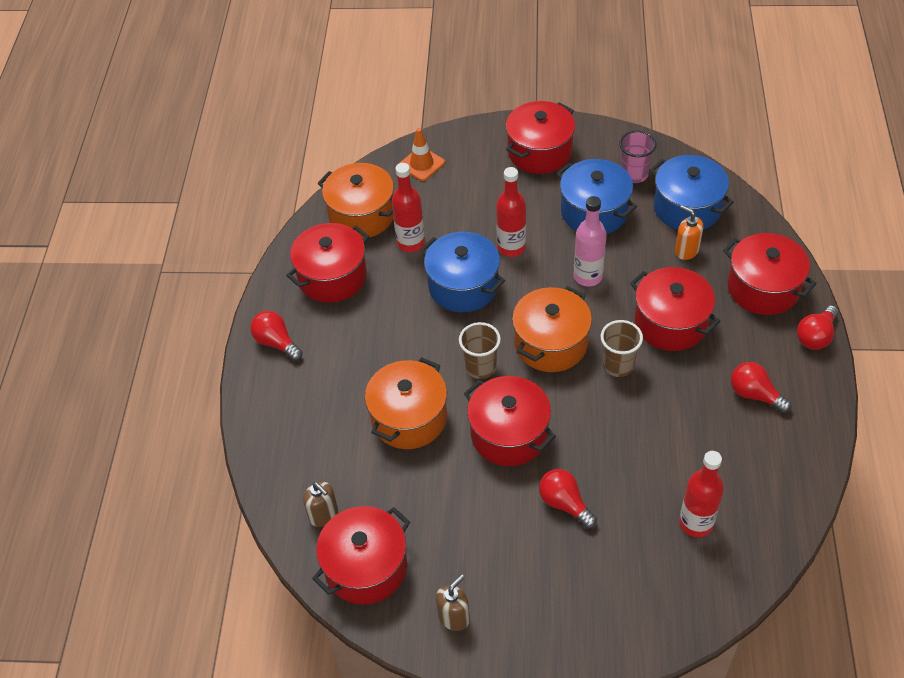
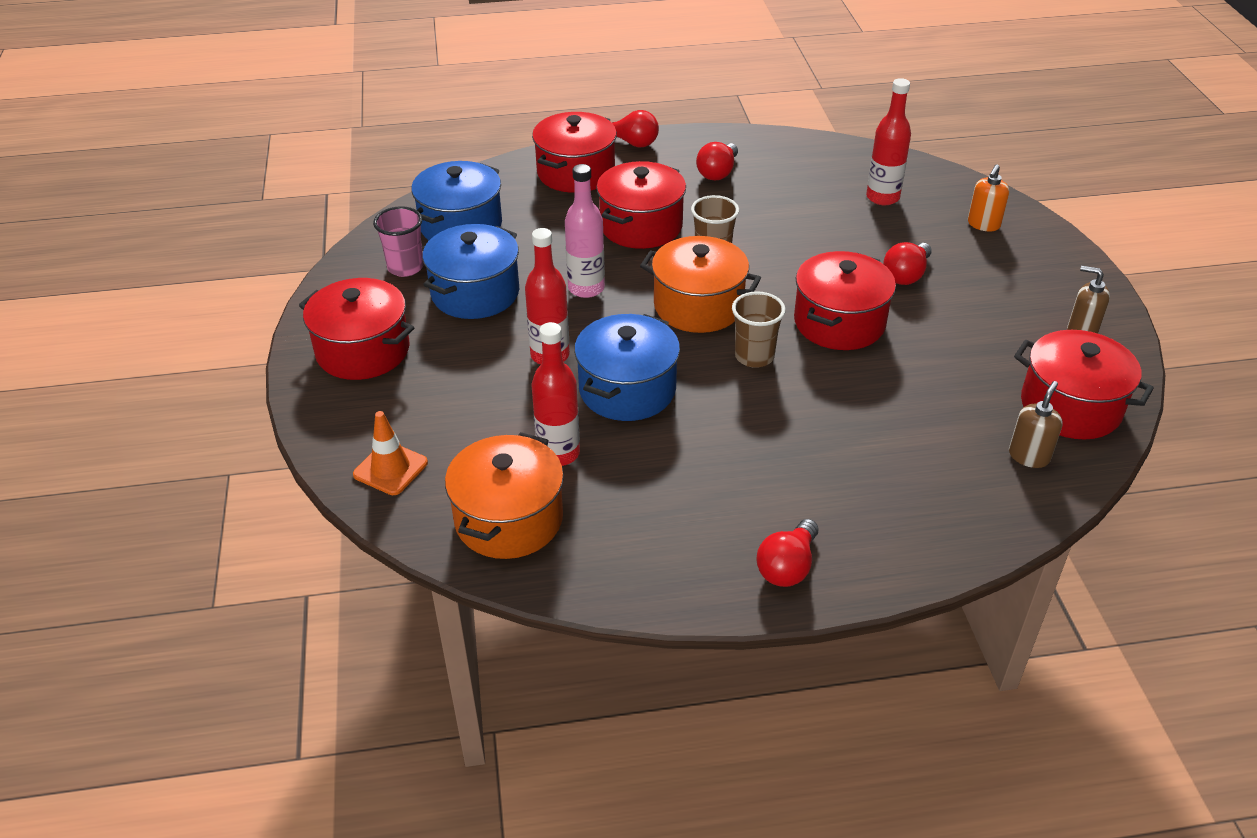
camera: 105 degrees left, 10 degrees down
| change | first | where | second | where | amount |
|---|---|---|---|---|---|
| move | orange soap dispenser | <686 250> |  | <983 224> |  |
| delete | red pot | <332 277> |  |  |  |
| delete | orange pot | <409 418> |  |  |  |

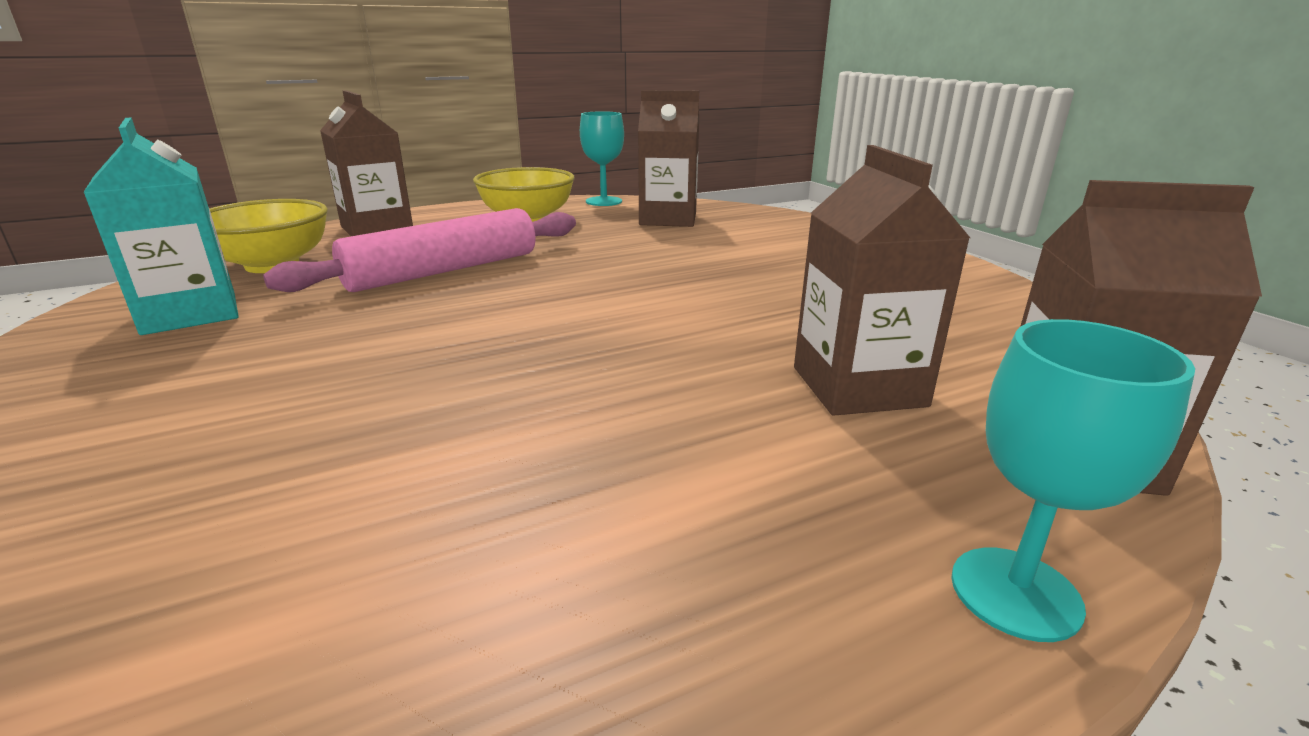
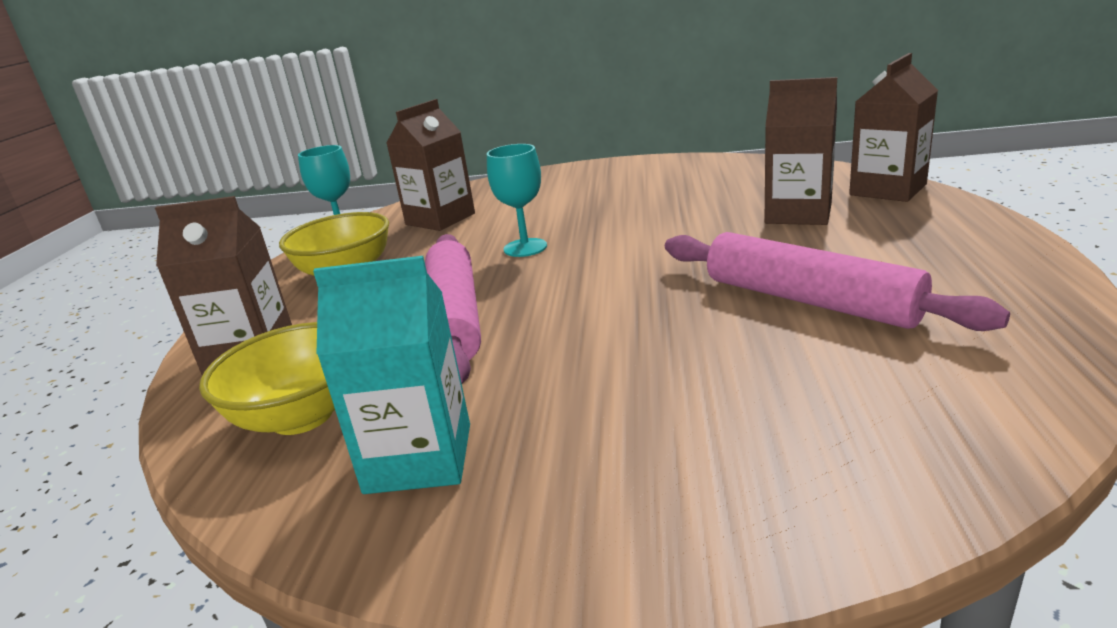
camera: 55 degrees left, 0 degrees up
| change | first | where | second | where | amount |
|---|---|---|---|---|---|
| move | turquoise goblet | <1015 593> |  | <525 248> |  |
| insert |  |  | pink rolling pin | <809 300> |  |

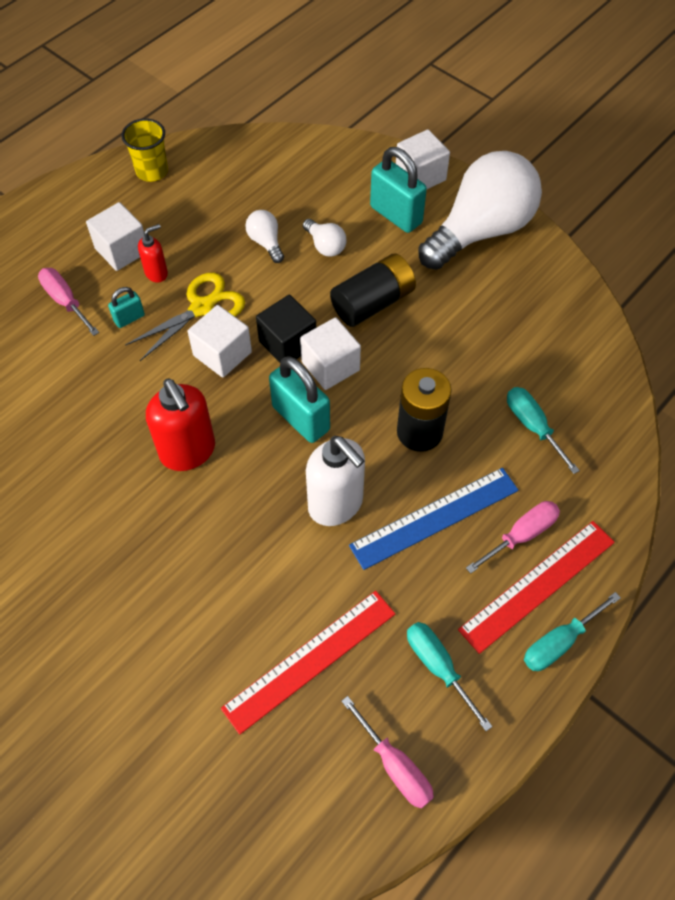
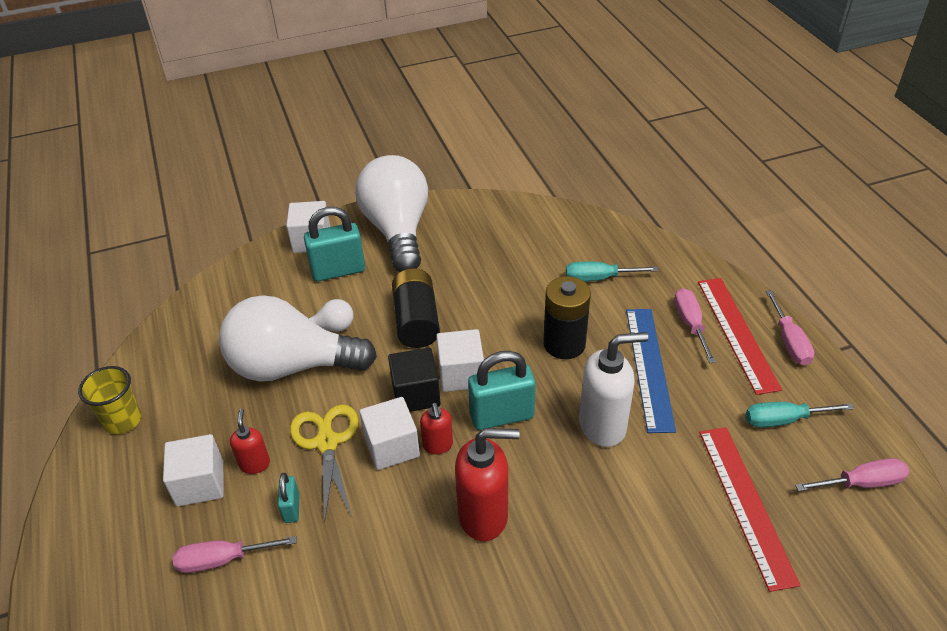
camera: 60 degrees left, 15 degrees down
| change | first | where | second | where | amount |
|---|---|---|---|---|---|
| resize | white light bulb | <266 242> |  | <292 366> | x2.47 |
| recolor | turquoise screwdriver | <559 642> | pink screwdriver | <789 341> |  |
| insert |  |  | red soap dispenser | <438 445> |  |

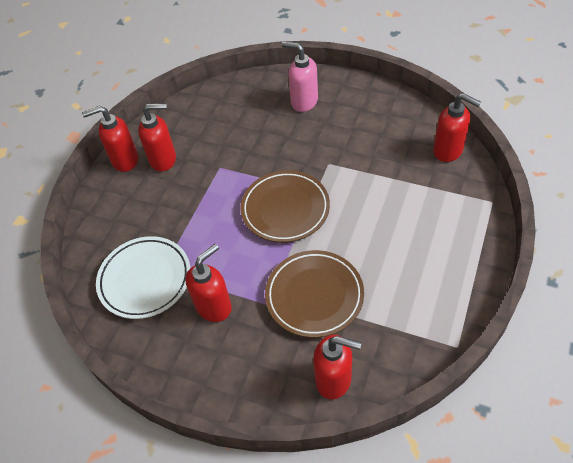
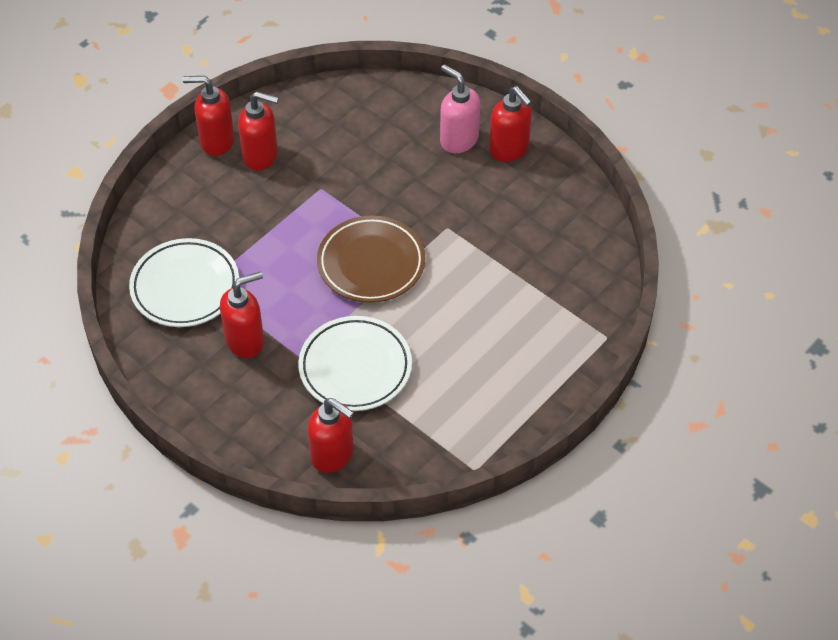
camera: 15 degrees right, 0 degrees up
| change | first | where | second | where | amount |
|---|---|---|---|---|---|
| move | red soap dispenser | <448 151> |  | <509 149> |  |
| recolor | brown plate | <314 296> | white plate | <355 367> |  |

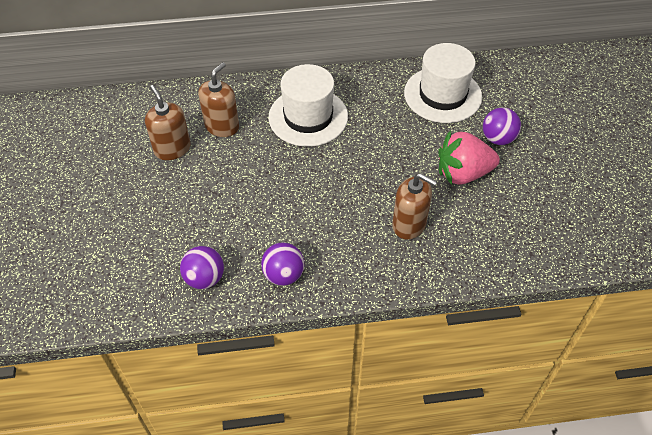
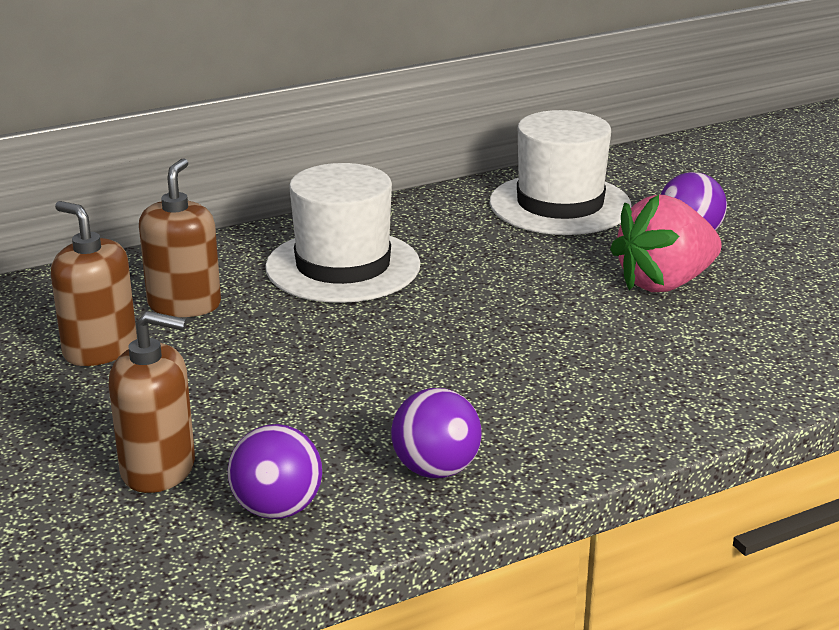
camera: 20 degrees left, 25 degrees down
| change | first | where | second | where | amount |
|---|---|---|---|---|---|
| move | brown soap dispenser | <409 224> |  | <158 469> |  |

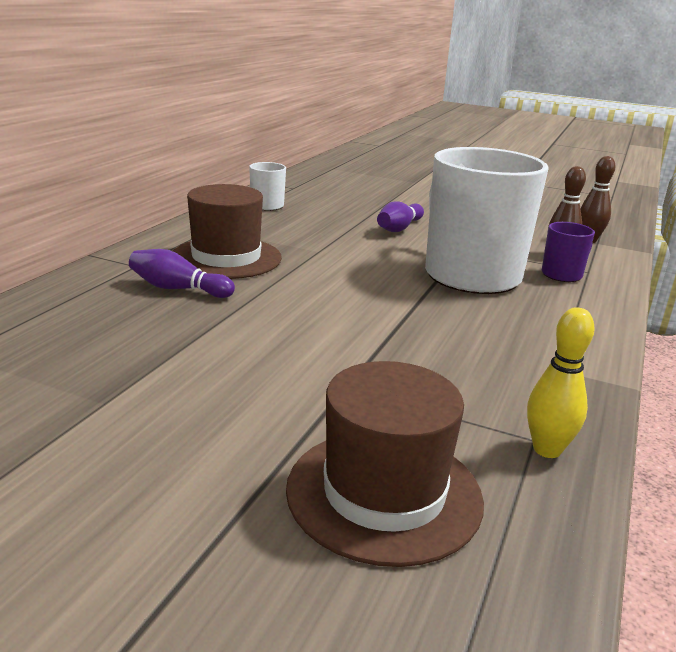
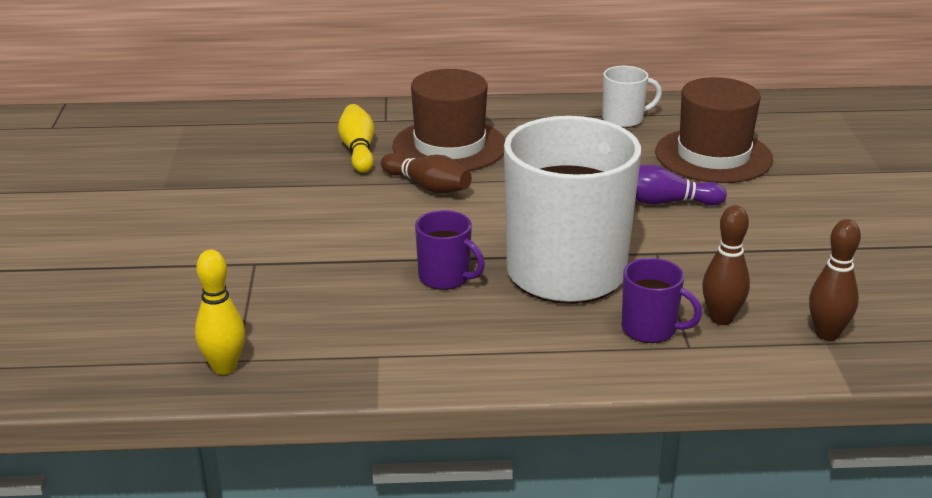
camera: 65 degrees right, 5 degrees up
| change | first | where | second | where | amount |
|---|---|---|---|---|---|
| recolor | purple bowling pin | <178 289> | yellow bowling pin | <358 150> |  |
| move | brown hat | <384 493> |  | <713 156> |  |
| insert |  |  | brown bowling pin | <428 186> |  |
| insert |  |  | purple mug | <445 277> |  |

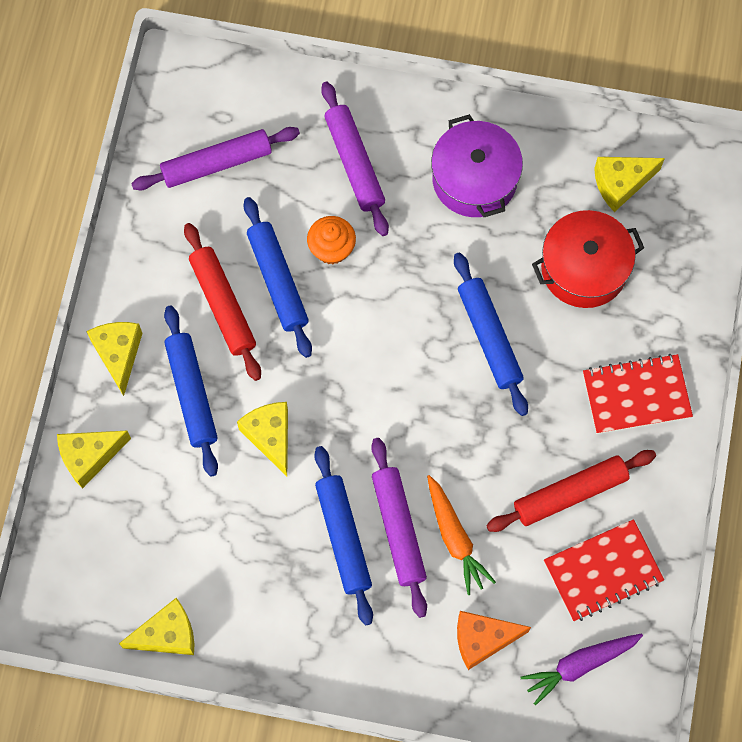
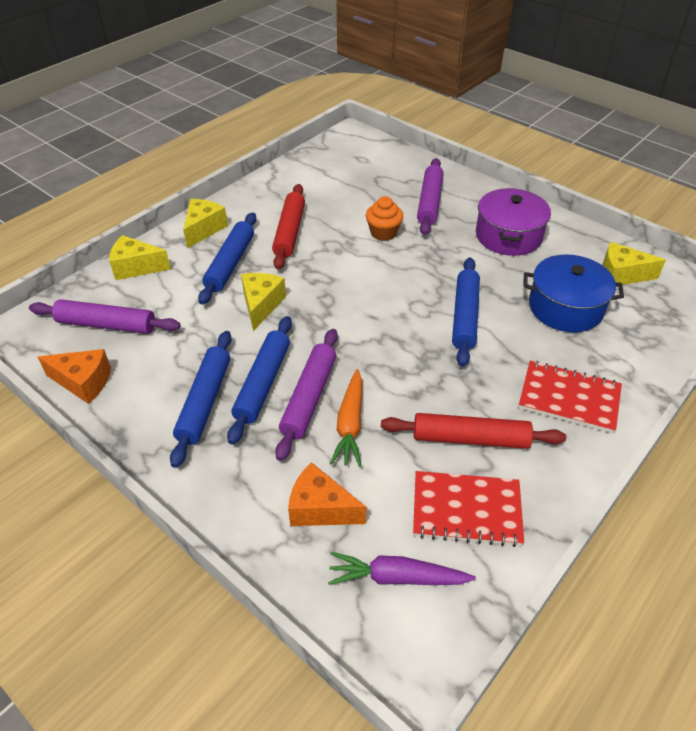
camera: 30 degrees right, 25 degrees down
| change | first | where | second | where | amount |
|---|---|---|---|---|---|
| move | purple rolling pin | <216 163> |  | <107 324> |  |
| move | blue rolling pin | <277 281> |  | <204 401> |  |
| recolor | red pot | <584 268> | blue pot | <565 307> |  |
| recolor | yellow cheese | <167 634> | orange cheese | <84 382> |  |

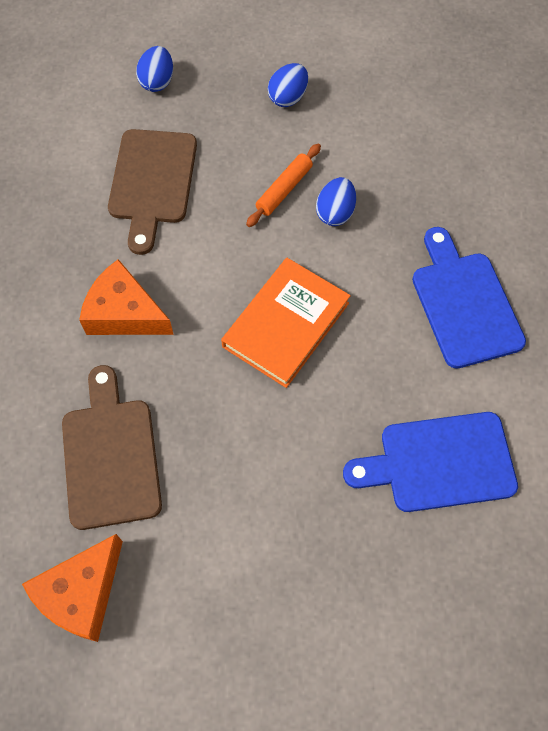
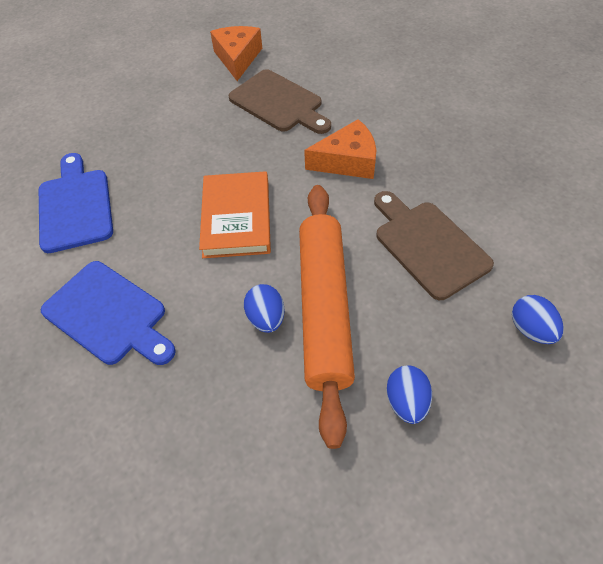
camera: 145 degrees right, 10 degrees down
| change | first | where | second | where | amount |
|---|---|---|---|---|---|
| resize | orange rolling pin | <284 189> |  | <325 308> | x2.35 |
| rotate | blue cutting board | <439 462> |  | <75 206> | 60 degrees counterclockwise |

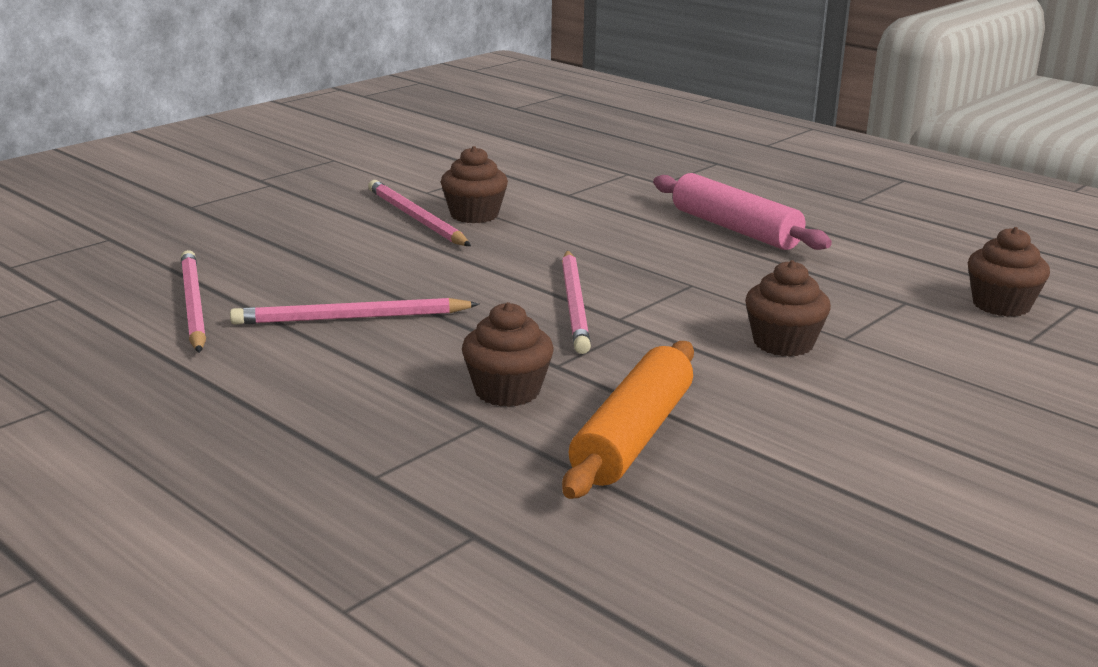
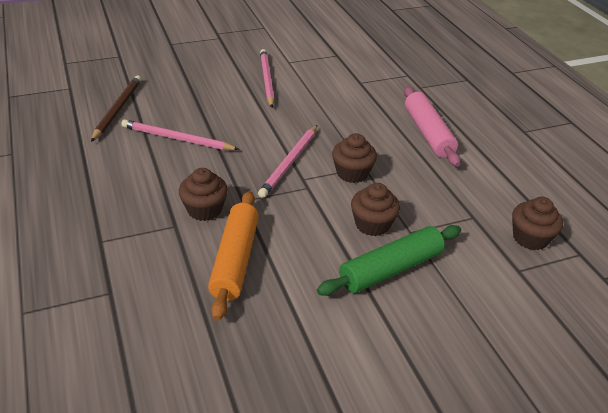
camera: 25 degrees right, 15 degrees up
| change | first | where | second | where | amount |
|---|---|---|---|---|---|
| move | brown cupcake | <474 215> |  | <352 173> |  |
| recolor | pink pencil | <193 305> | brown pencil | <117 109> |  |
| rotate | orange rolling pin | <633 436> |  | <235 260> | 45 degrees counterclockwise |
| insert |  |  | green rolling pin | <391 269> |  |

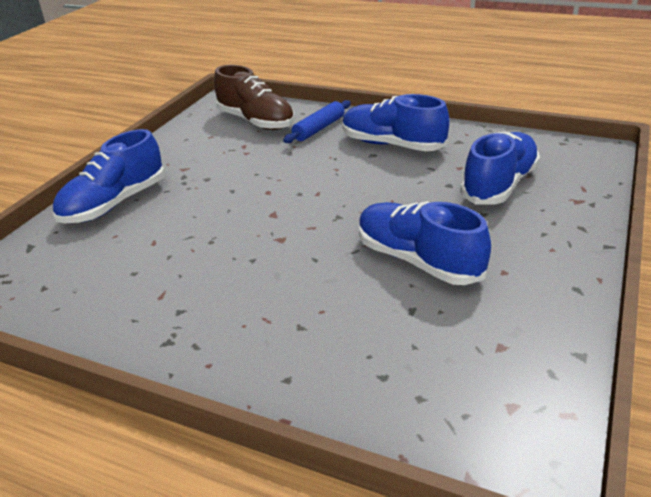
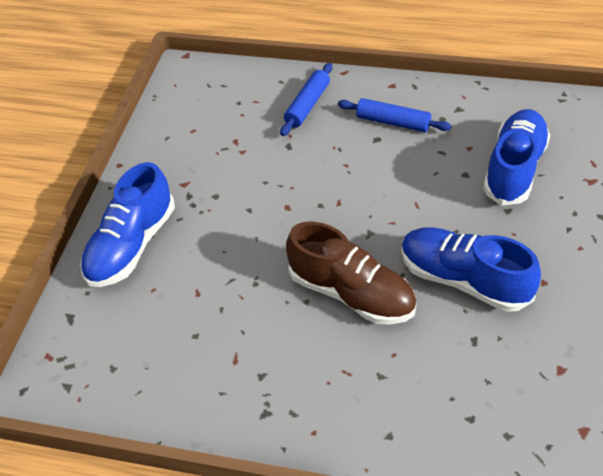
camera: 10 degrees left, 15 degrees up
| change | first | where | second | where | amount |
|---|---|---|---|---|---|
| move | brown shoe | <256 121> |  | <351 293> |  |
| replace | blue shoe | <392 145> | blue rolling pin | <393 122> |  |

